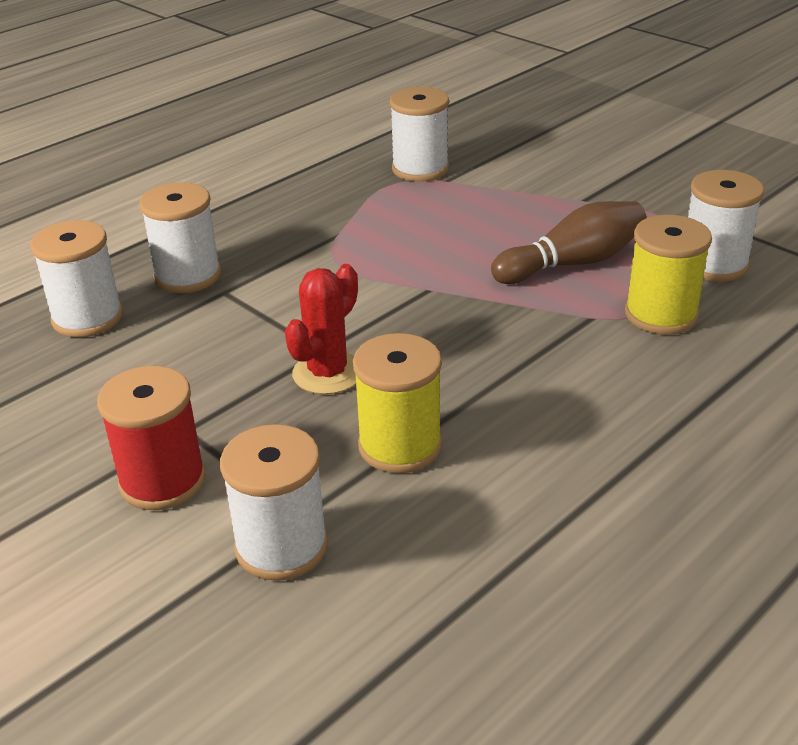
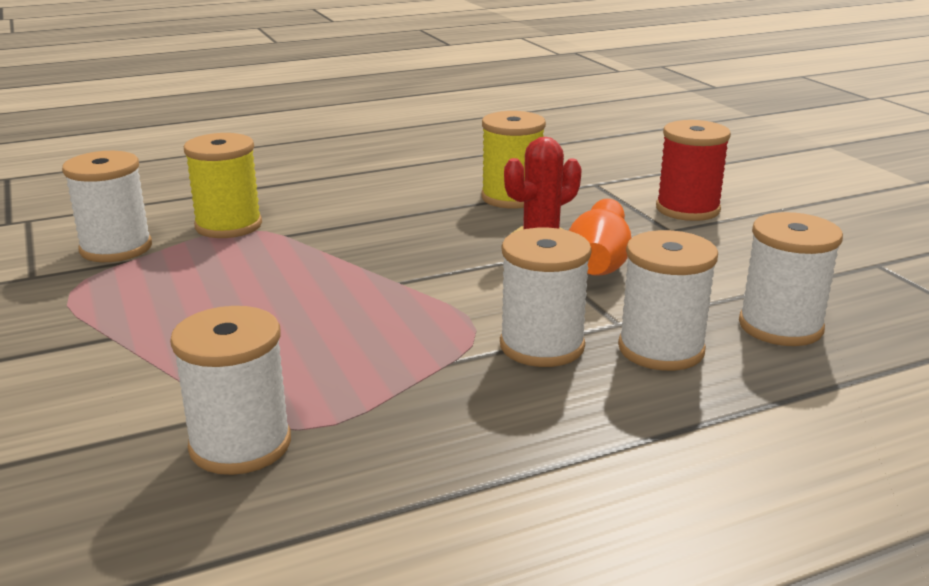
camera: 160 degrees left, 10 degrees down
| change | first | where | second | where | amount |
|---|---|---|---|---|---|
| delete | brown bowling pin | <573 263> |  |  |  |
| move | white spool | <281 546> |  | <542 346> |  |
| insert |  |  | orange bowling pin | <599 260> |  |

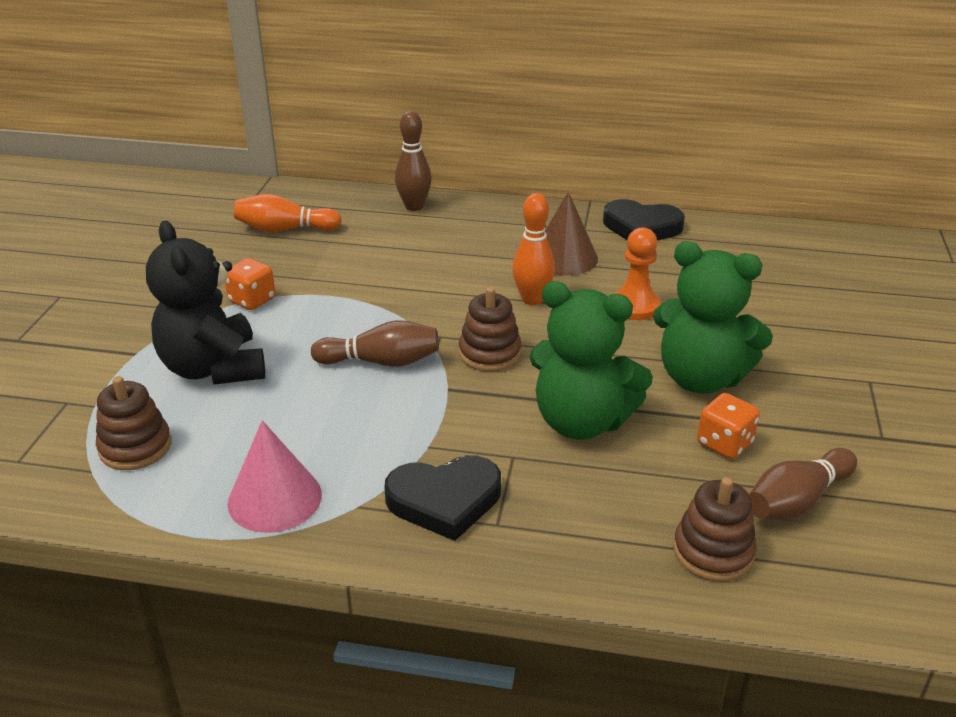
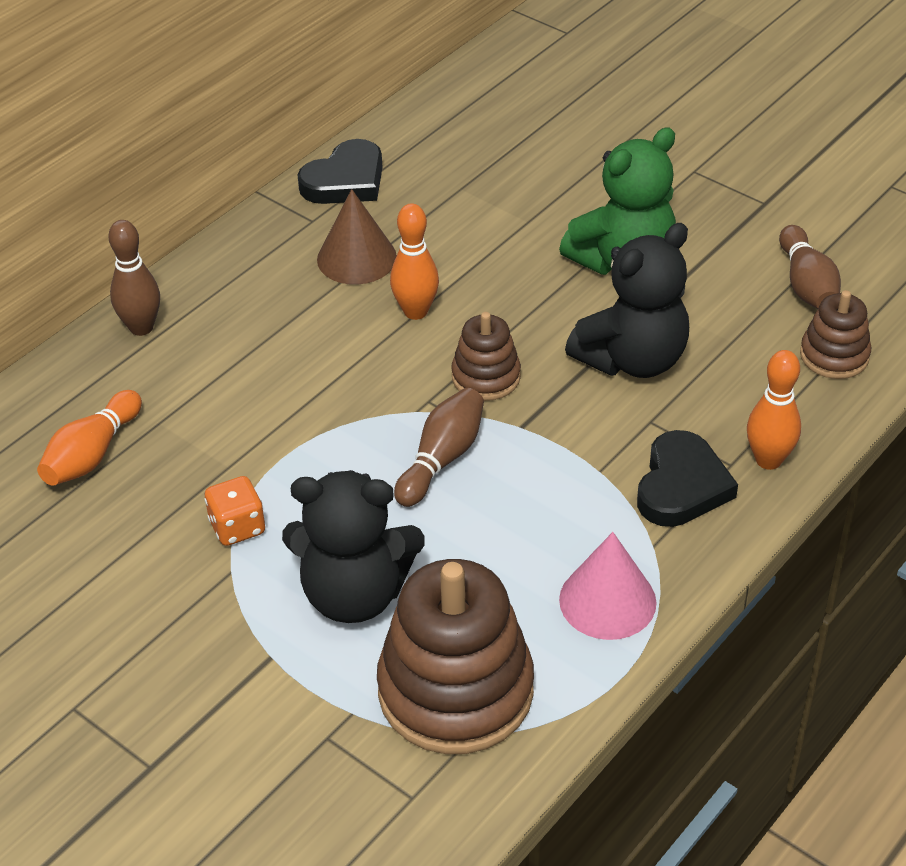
camera: 60 degrees left, 10 degrees up
| change | first | where | second | where | amount |
|---|---|---|---|---|---|
| delete | orange pawn | <635 306> |  |  |  |
| recolor | green teddy bear | <581 422> | black teddy bear | <632 359> |  |
| resize | brown stacking toy | <135 447> |  | <455 690> | x1.91 |
| delete | orange dice | <724 443> |  |  |  |
| insert |  |  | orange bowling pin | <768 460> |  |

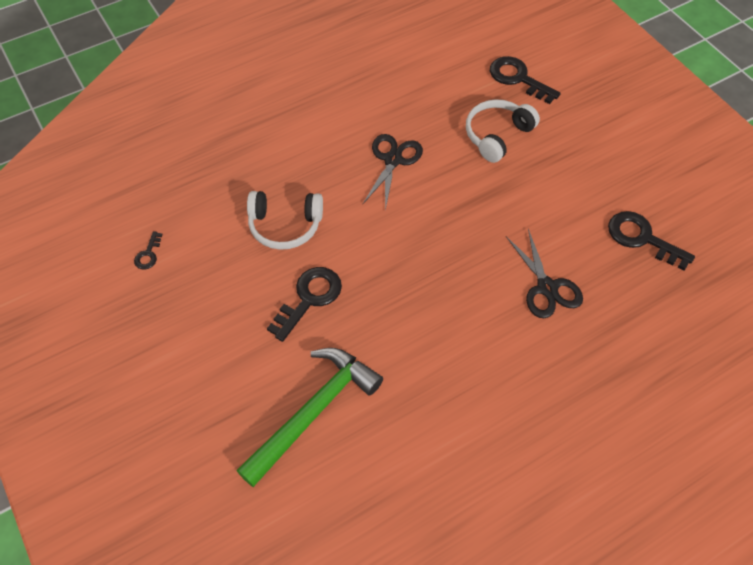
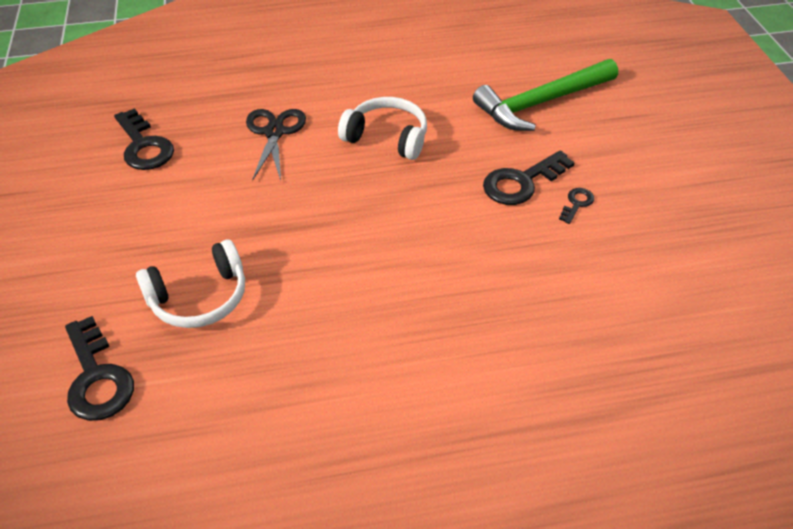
camera: 160 degrees left, 10 degrees down
| change | first | where | second | where | amount |
|---|---|---|---|---|---|
| delete | black scissors | <393 160> |  |  |  |
| move | white headphones | <285 226> |  | <387 137> |  |
| move | black key | <148 254> |  | <576 203> |  |

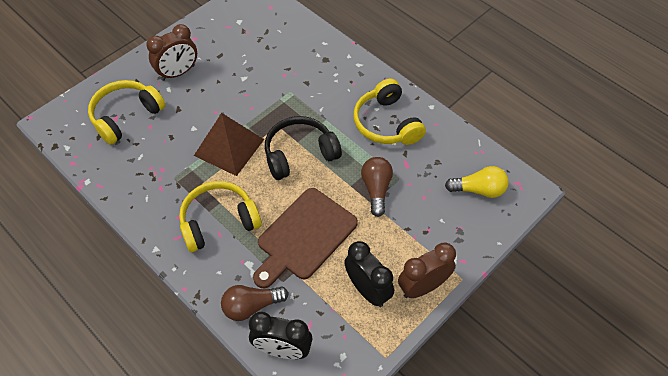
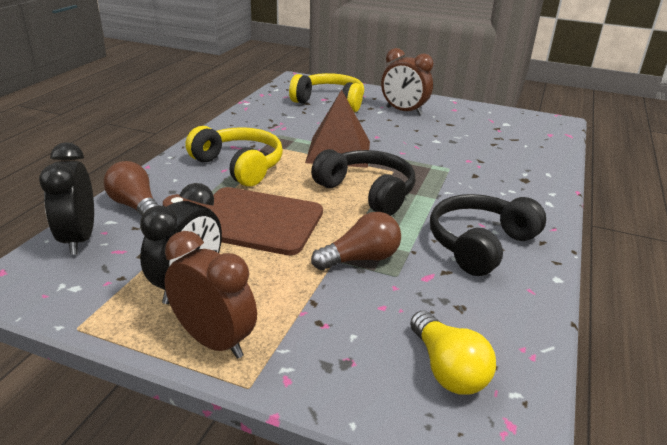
camera: 65 degrees right, 25 degrees down
| change | first | where | second | where | amount |
|---|---|---|---|---|---|
| recolor | yellow headphones | <387 123> | black headphones | <480 244> |  |

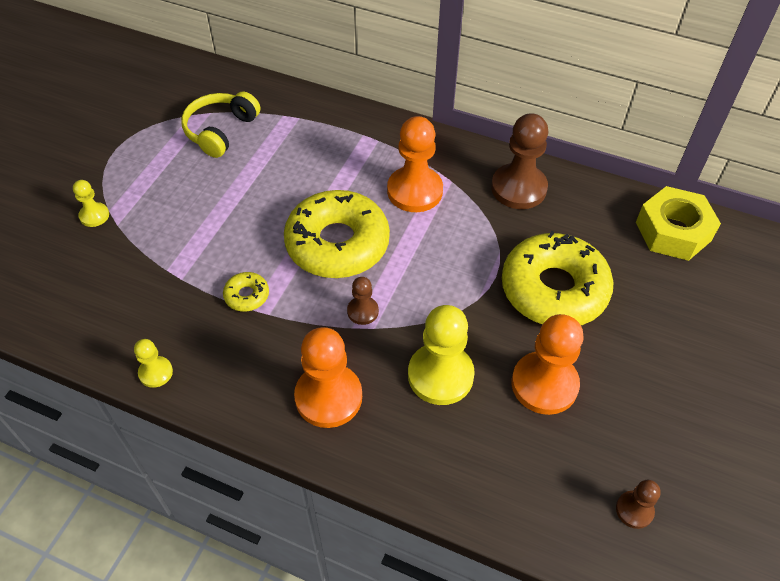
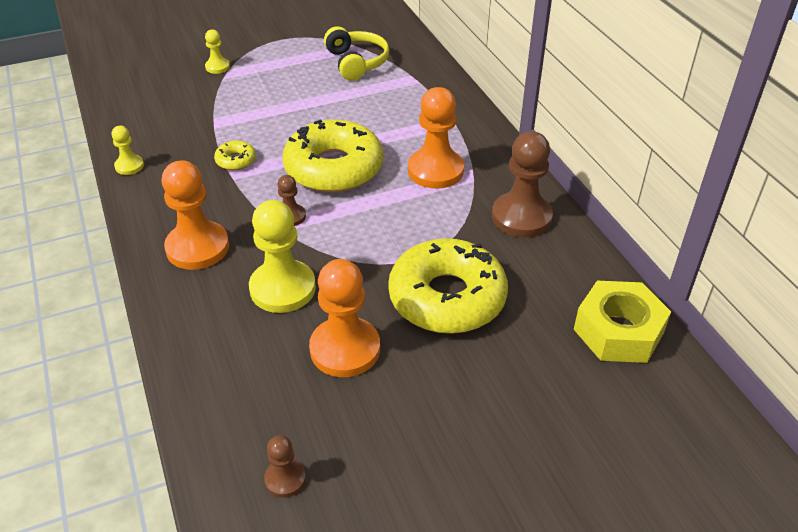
camera: 45 degrees right, 10 degrees down
| change | first | where | second | where | amount |
|---|---|---|---|---|---|
| rotate | yellow headphones | <220 131> |  | <356 62> | 90 degrees clockwise |

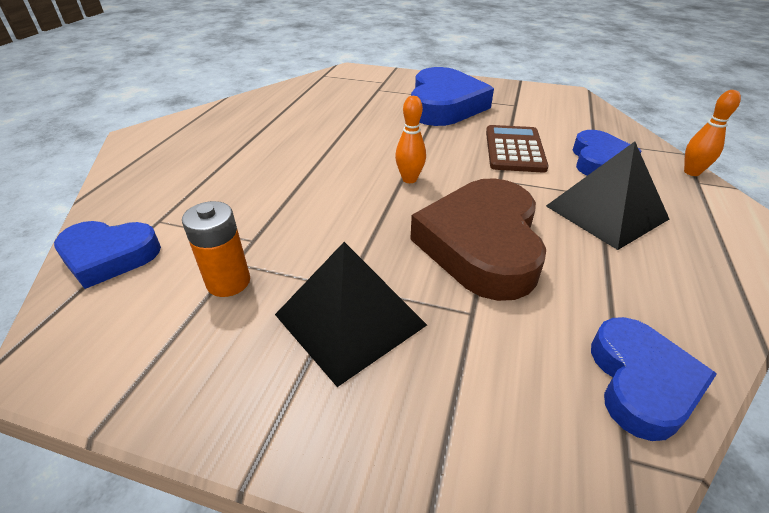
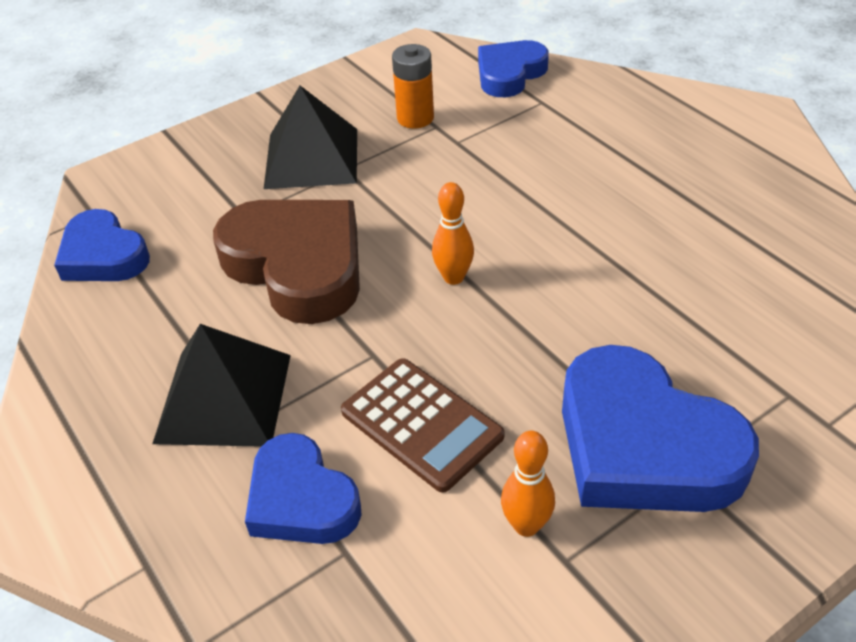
camera: 130 degrees right, 5 degrees up
| change | first | where | second | where | amount |
|---|---|---|---|---|---|
| move | orange bowling pin | <691 172> |  | <526 525> |  |

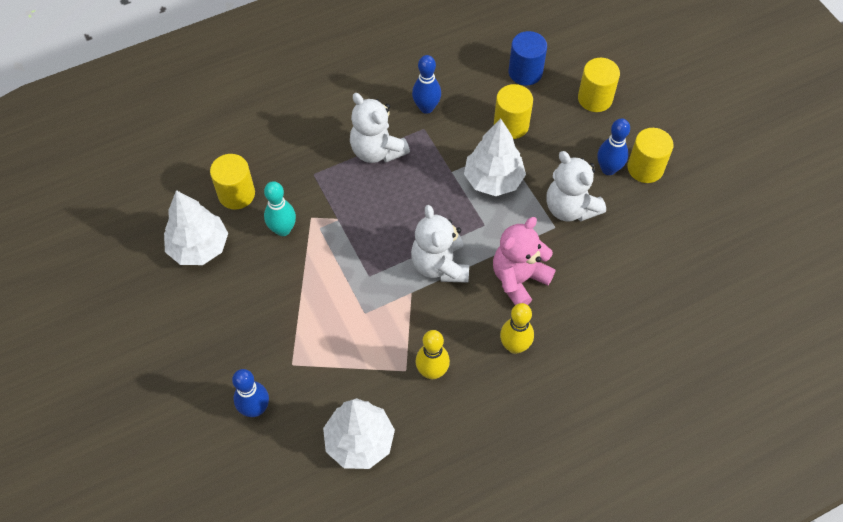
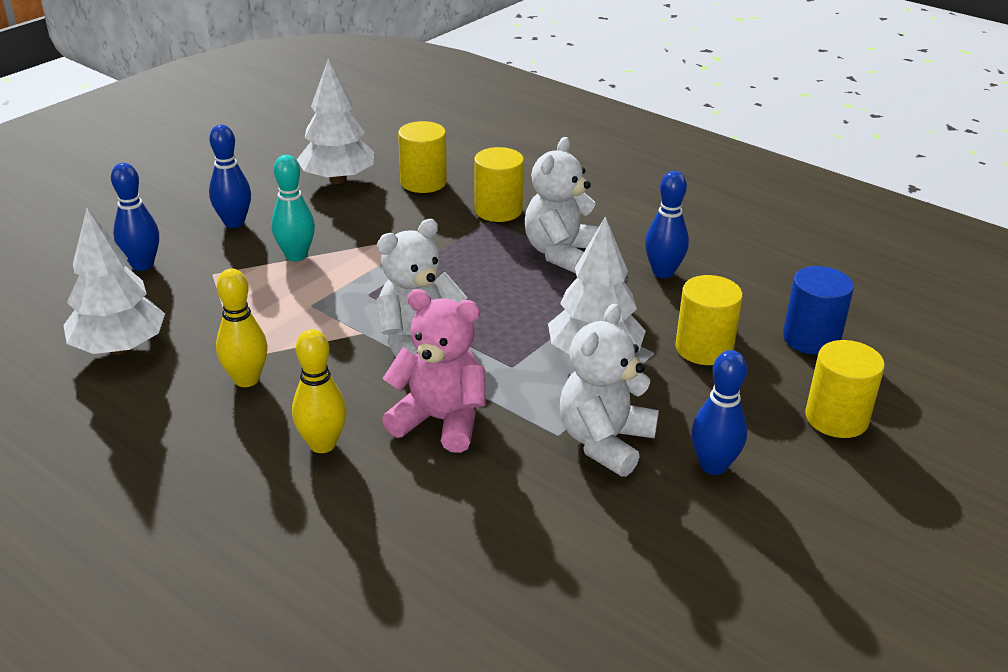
camera: 65 degrees right, 25 degrees down
| change | first | where | second | where | amount |
|---|---|---|---|---|---|
| move | yellow cylinder | <645 168> |  | <498 210> |  |
| move | turquoise bowling pin | <283 229> |  | <296 255> |  |
| insert |  |  | blue bowling pin | <234 223> |  |

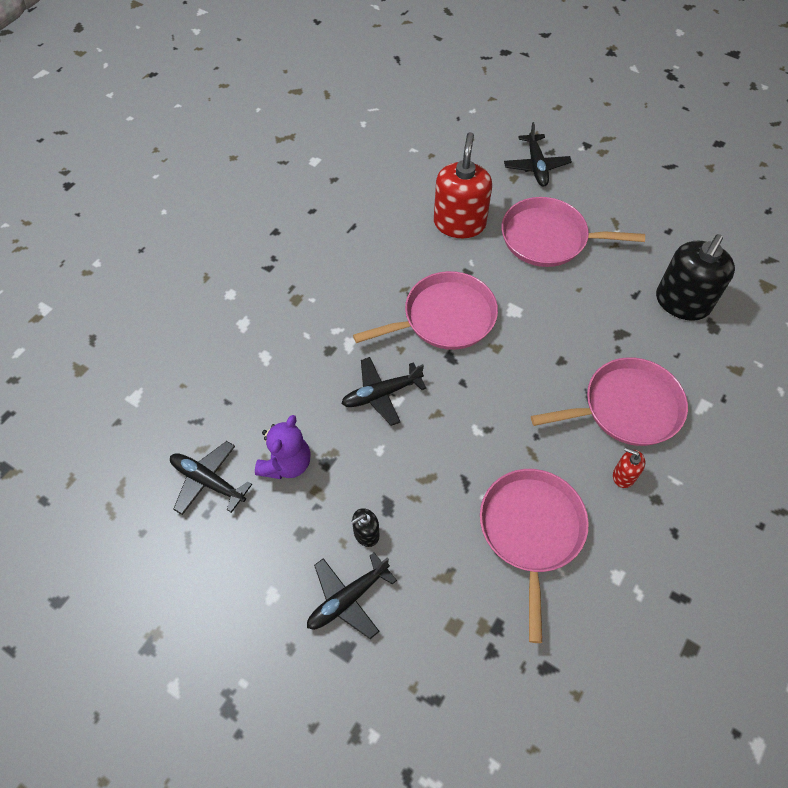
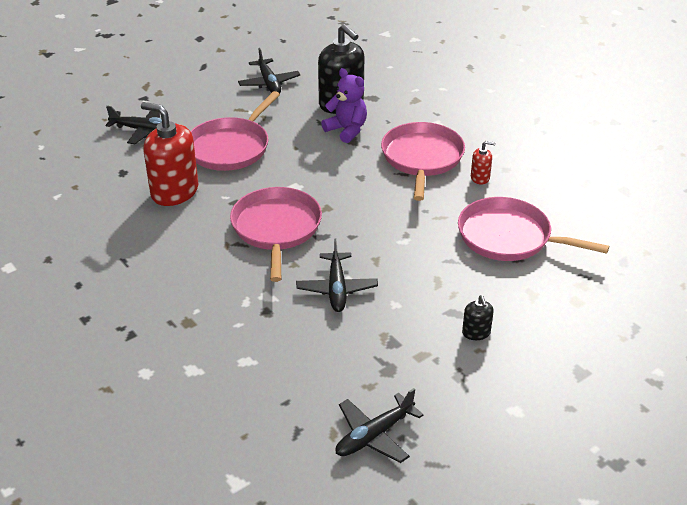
camera: 70 degrees left, 20 degrees down
| change | first | where | second | where | amount |
|---|---|---|---|---|---|
| move | purple teddy bear | <286 463> |  | <347 130> |  |
| rotate | red soap dispenser | <624 475> |  | <480 178> | 135 degrees counterclockwise |
| move | black plane | <348 599> |  | <269 83> |  |

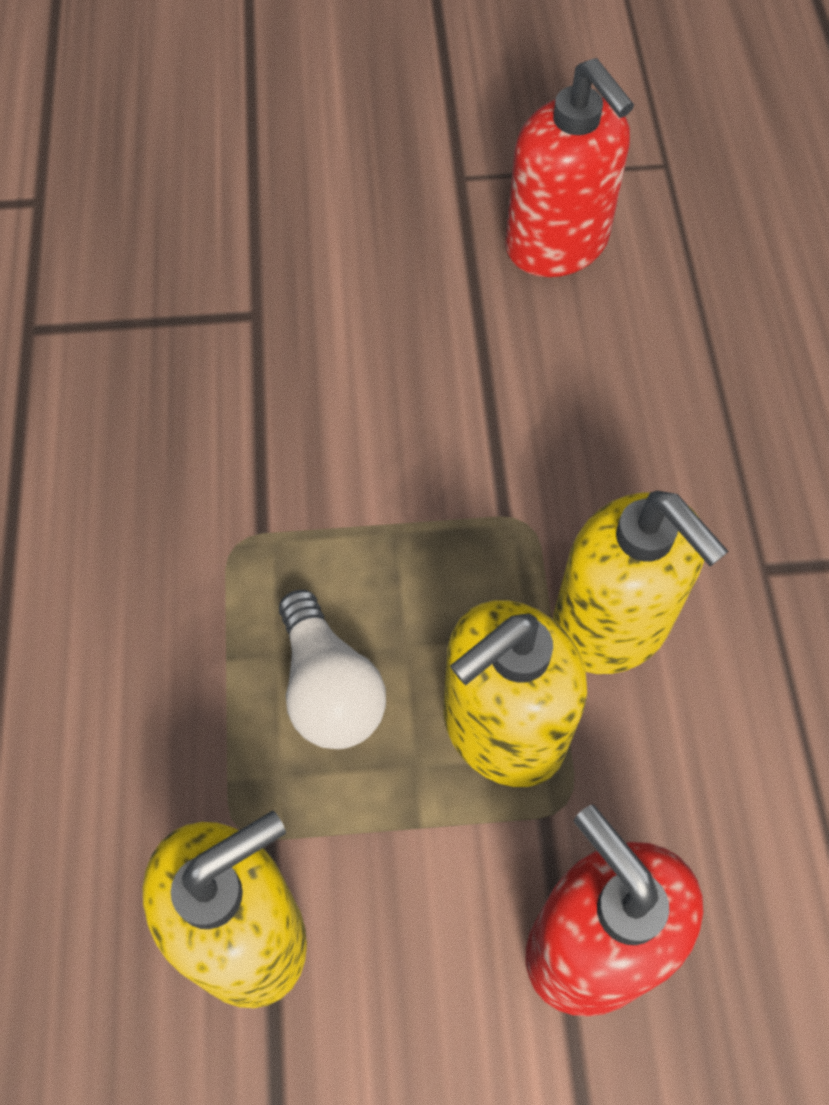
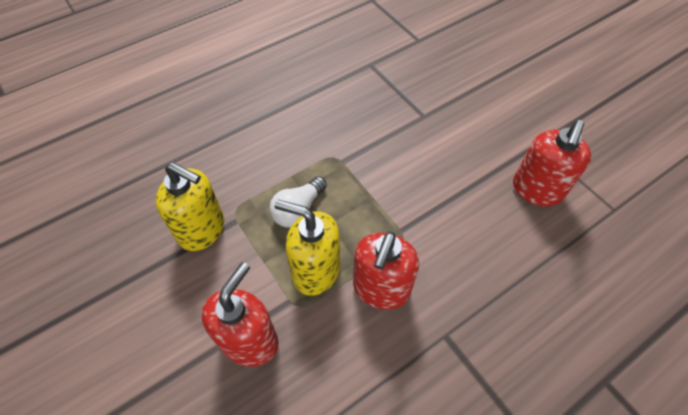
camera: 60 degrees right, 5 degrees down
| change | first | where | second | where | amount |
|---|---|---|---|---|---|
| recolor | yellow soap dispenser | <612 625> | red soap dispenser | <381 289> |  |

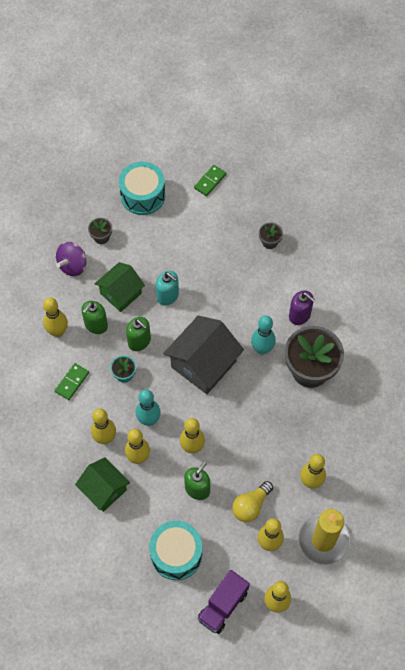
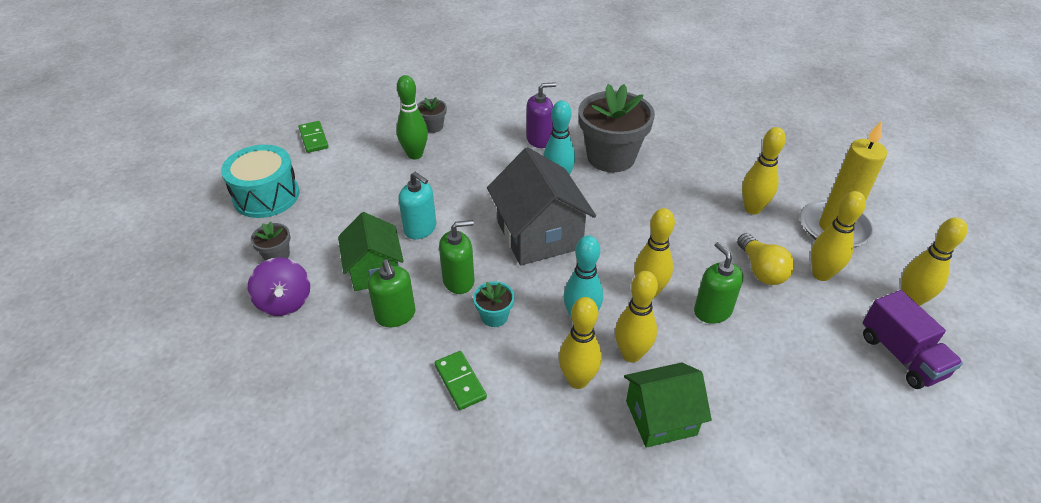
camera: 60 degrees left, 20 degrees down
| change | first | where | second | where | amount |
|---|---|---|---|---|---|
| rotate | turquoise soap dispenser | <168 296> |  | <420 229> | 60 degrees clockwise |
| delete | yellow bowling pin | <58 332> |  |  |  |
| delete | turquoise drum | <176 554> |  |  |  |
| insert |  |  | green bowling pin | <415 154> |  |

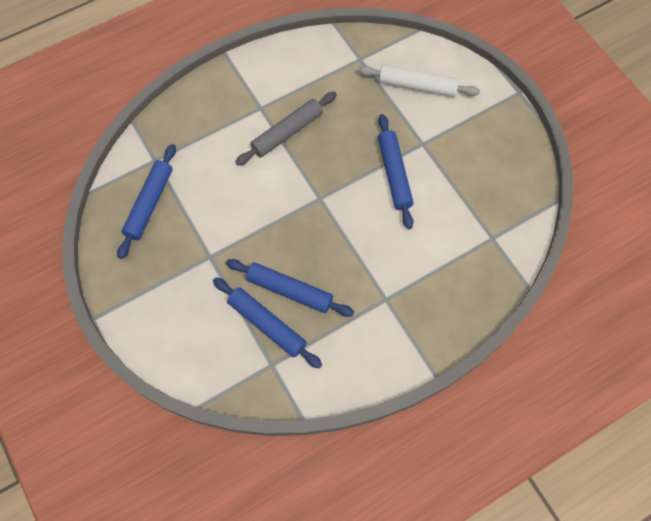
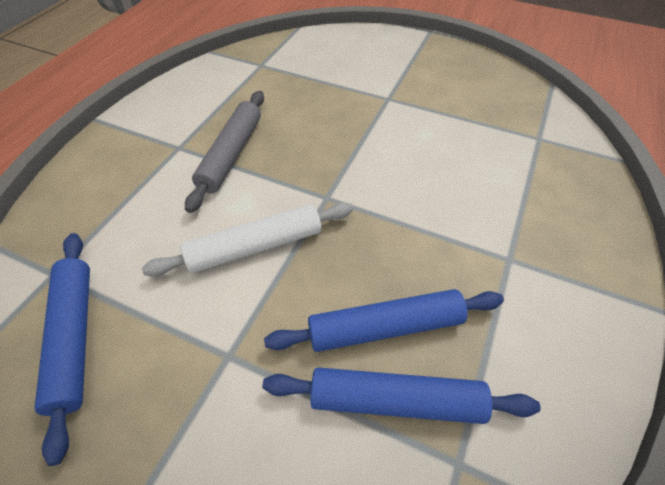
camera: 35 degrees left, 15 degrees down
| change | first | where | second | where | amount |
|---|---|---|---|---|---|
| move | white rolling pin | <417 86> |  | <255 246> |  |
| delete | blue rolling pin | <394 174> |  |  |  |

